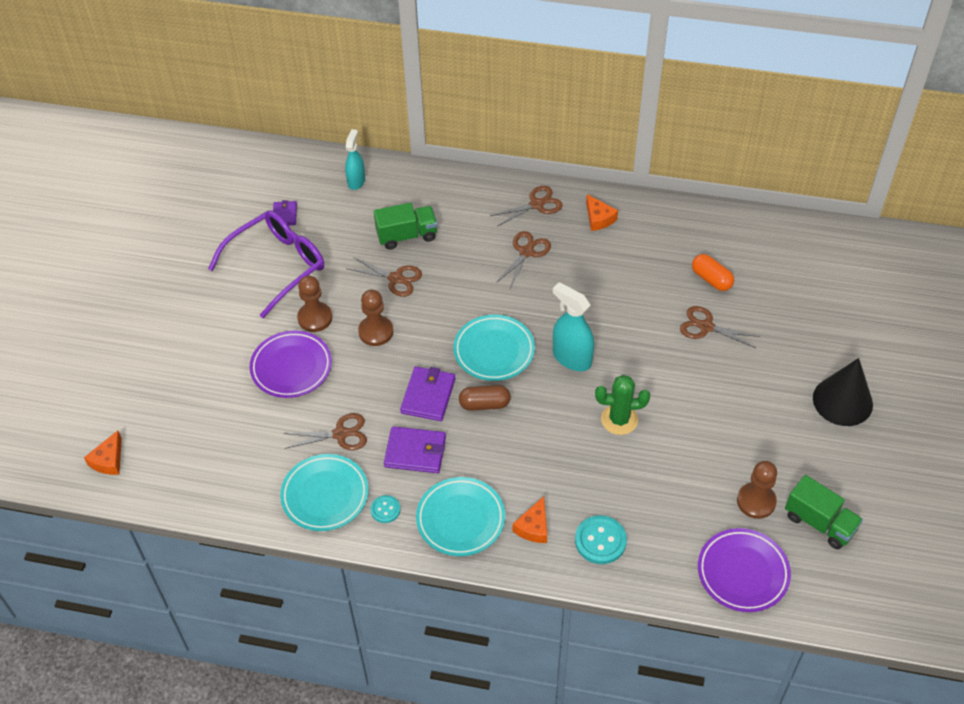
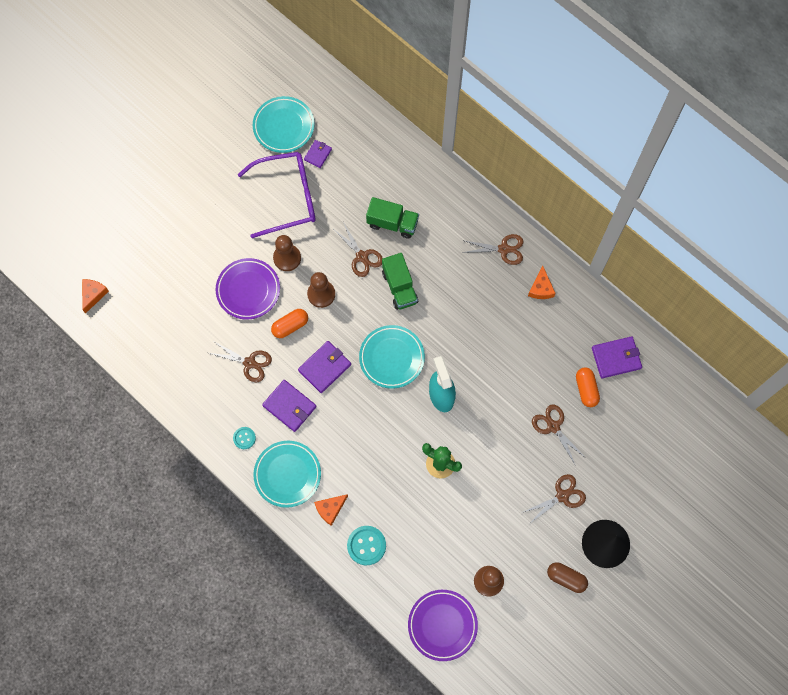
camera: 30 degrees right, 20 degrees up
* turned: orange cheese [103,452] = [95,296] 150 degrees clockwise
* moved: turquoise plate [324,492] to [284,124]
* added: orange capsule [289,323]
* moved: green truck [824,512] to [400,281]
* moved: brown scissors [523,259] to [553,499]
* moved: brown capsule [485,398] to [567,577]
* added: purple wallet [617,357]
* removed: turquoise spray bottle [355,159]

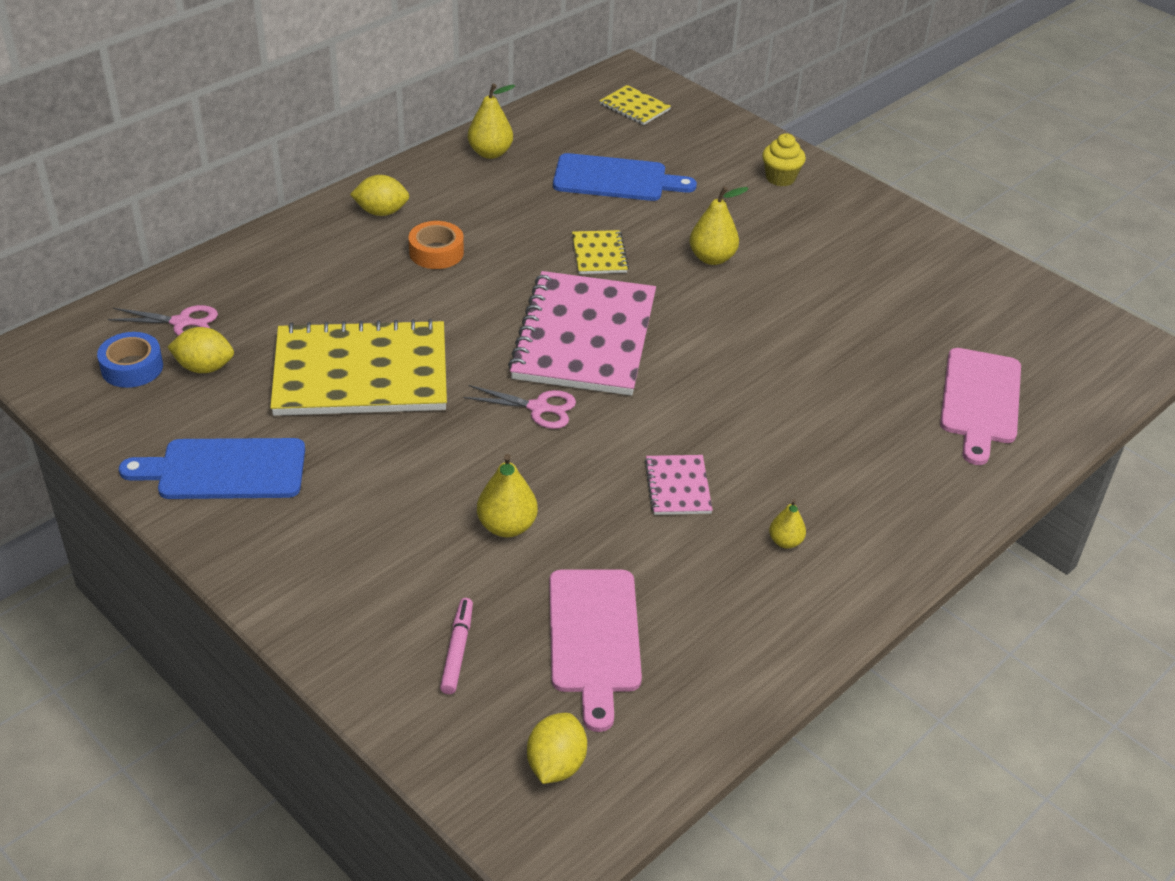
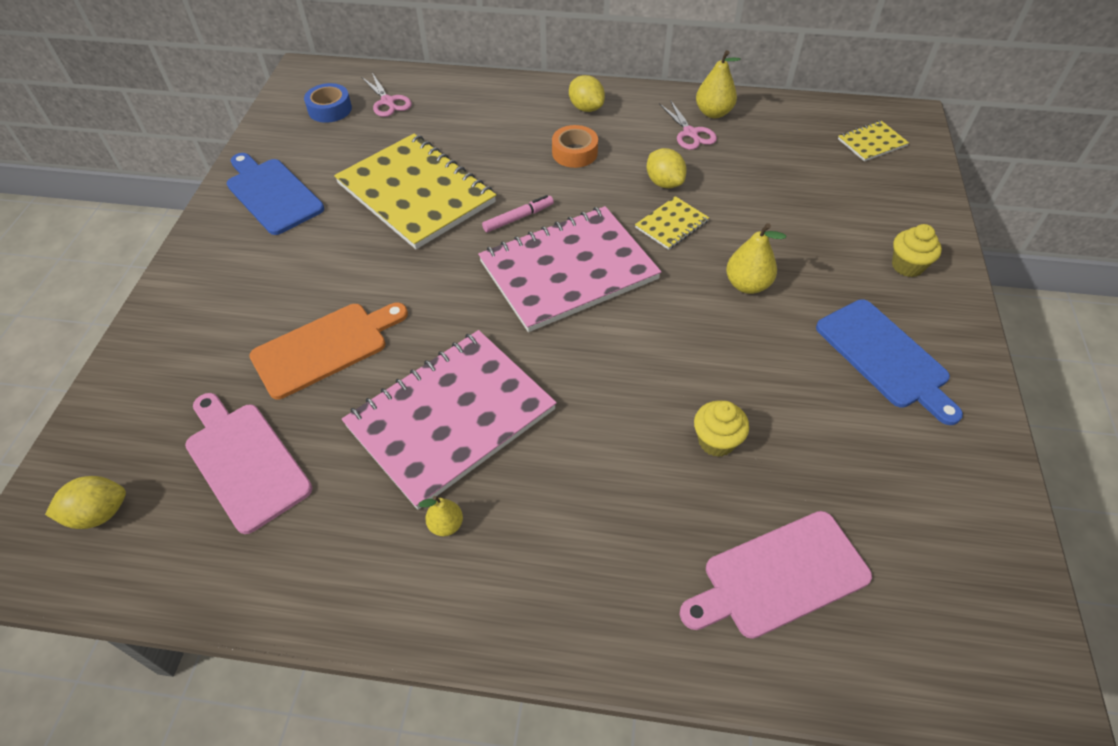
camera: 55 degrees right, 10 degrees up
* turned: pink cutting board [595,651] = [248,463] 90 degrees clockwise
* replaced: yellow pear [507,495] to orange cutting board [328,351]
* resized: pink notebook [678,485] = [449,420] x2.30
* moved: pink marker [456,646] to [518,213]
* moved: yellow lemon [201,350] to [667,168]
* moved: pink scissors [519,407] to [688,125]
* added: yellow cupcake [721,429]
* moved: blue cutting board [625,177] to [889,362]
* turned: yellow notebook [635,105] = [873,141] 60 degrees clockwise

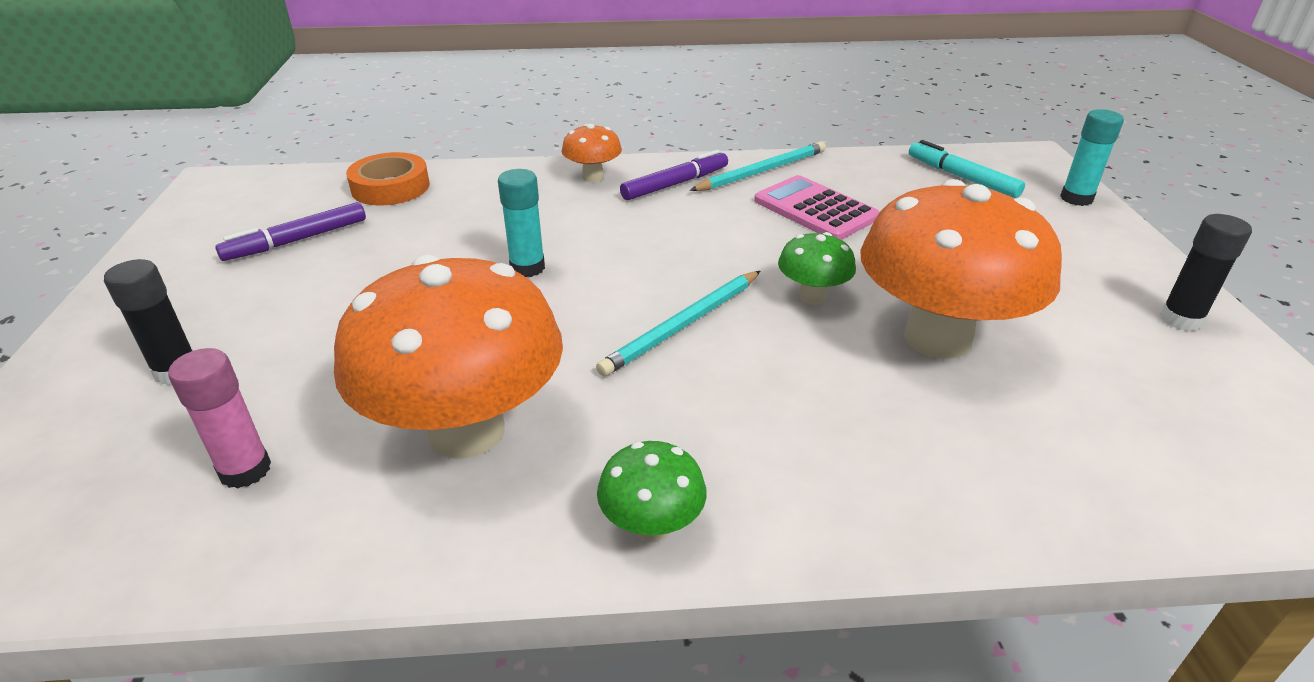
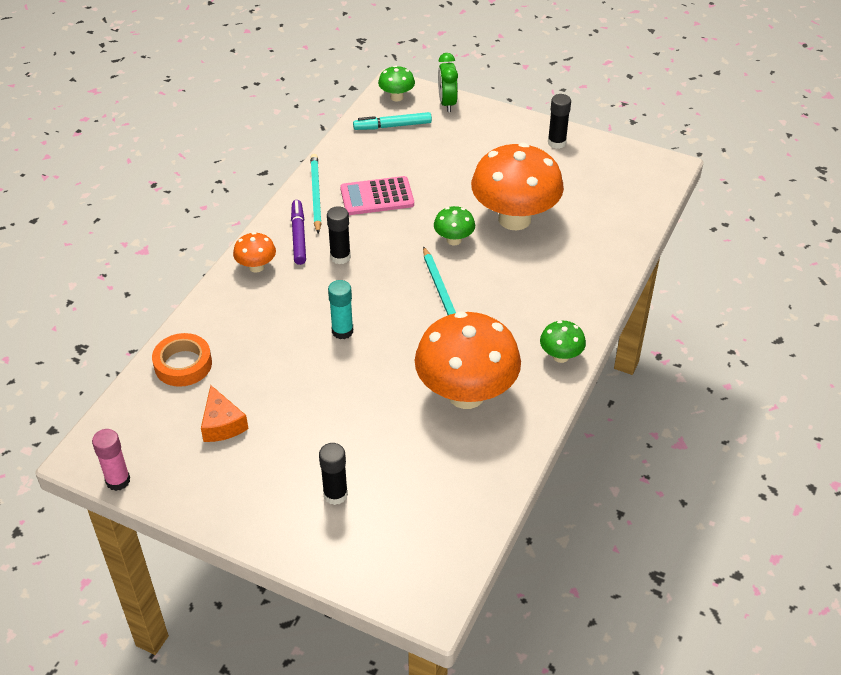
camera: 60 degrees left, 10 degrees up
* moved: pink glue stick [219,418] to [111,460]
* replaced: purple marker [290,231] to orange cheese [224,413]
* added: black glue stick [339,235]
* added: green mushroom [396,83]
* replaced: turquoise glue stick [1092,157] to green clock [448,82]

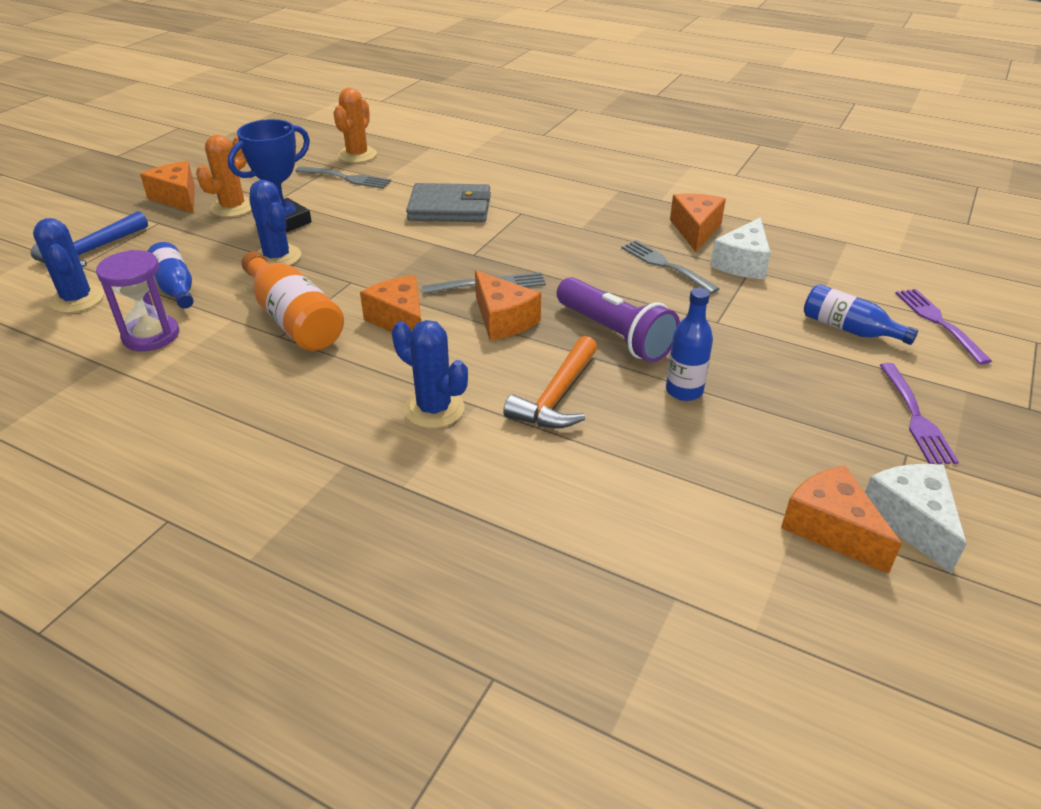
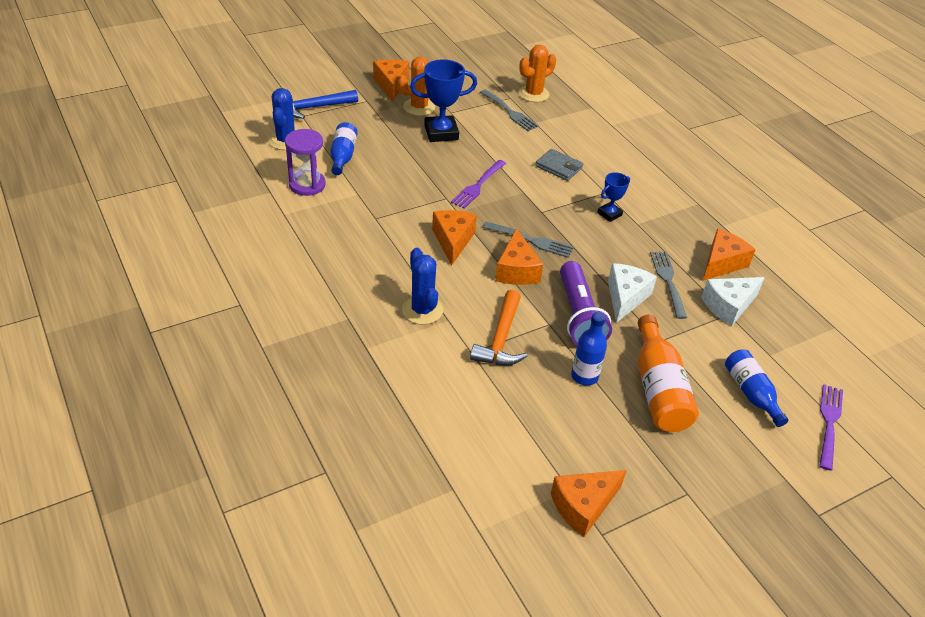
camera: 30 degrees right, 5 degrees up
* moved: purple fork [919,413] to [478,184]
* turned: orange hammer [550,382] = [499,327] 45 degrees counterclockwise
* resized: grey wallet [448,202] = [559,165] x0.63
* turned: orange cheese [841,519] = [589,503] 120 degrees counterclockwise
* added: blue trophy [613,197]
* moved: white cheese [916,518] to [632,293]
* moved: orange bottle [292,301] to [668,373]
* removed: blue cactus [275,222]

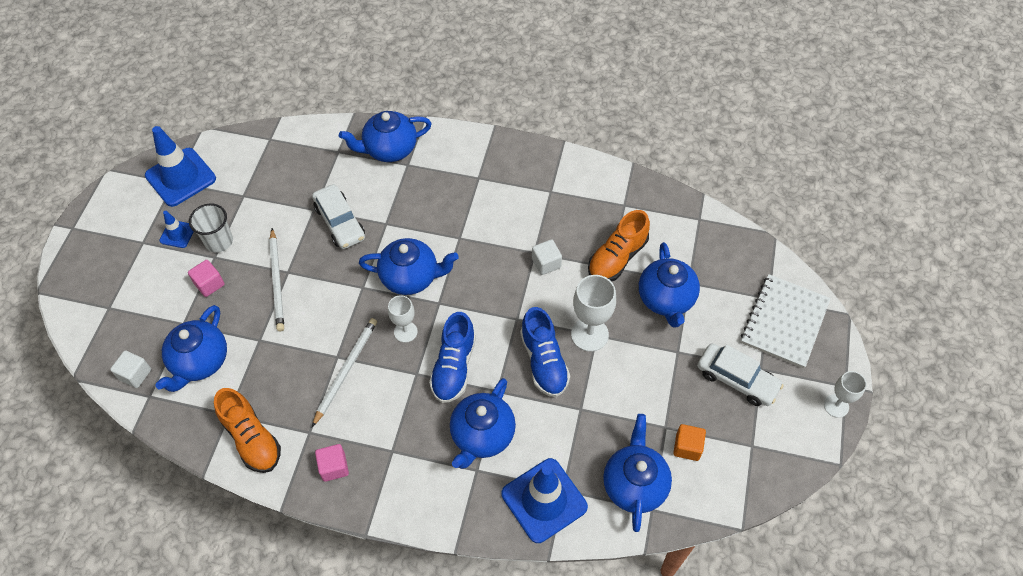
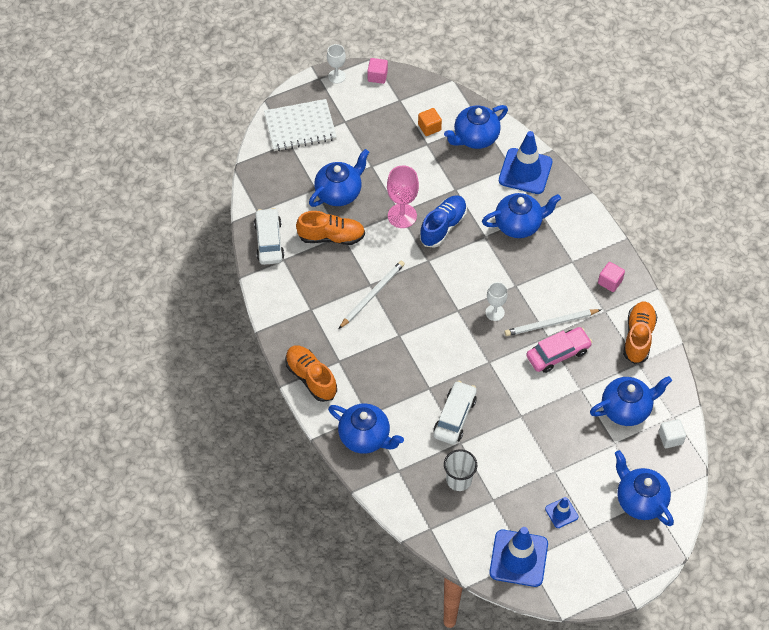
camera: 130 degrees left, 0 degrees up
* moved: white car [740,374] to [269,236]
* added: orange shoe [311,373]
* moved: white pencil [276,279] to [372,295]
* moved: pink cube [206,278] to [377,71]
* recoloured: white goblet [593,313] to pink goblet [403,197]
* moved: white cup [211,228] to [460,470]
* added: pink car [559,350]
* moved: blue teapot [409,266] to [644,488]
* removed: blue shoe [452,357]
* removed: white cube [547,257]

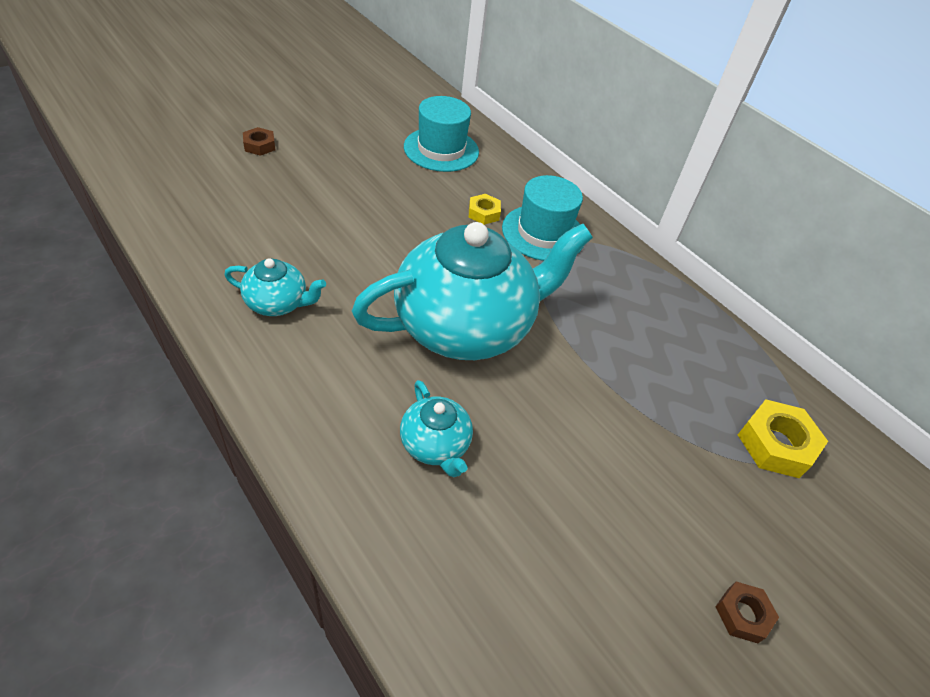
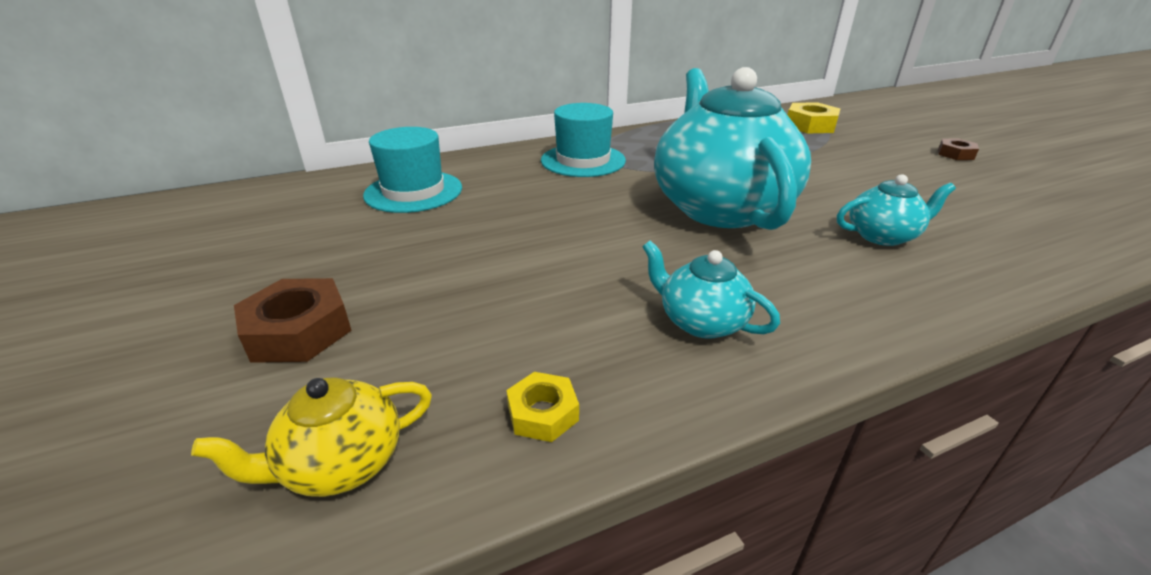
camera: 70 degrees left, 15 degrees down
* added: yellow teapot [311,437]
* resized: brown nut [259,141] = [293,320] x1.70
* moved: yellow nut [485,209] to [542,407]
* turned: turquoise teapot [275,287] = [711,289] 75 degrees counterclockwise

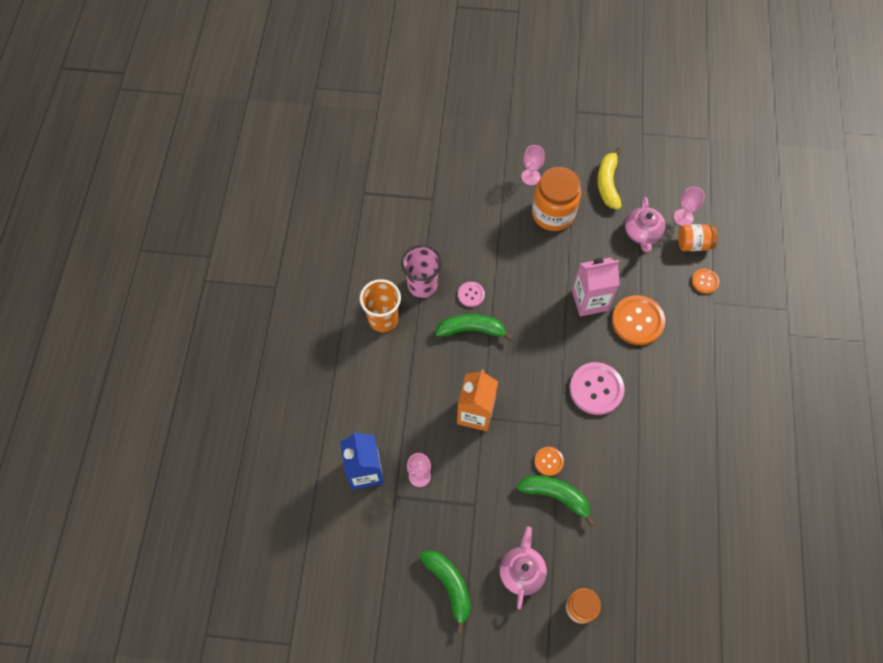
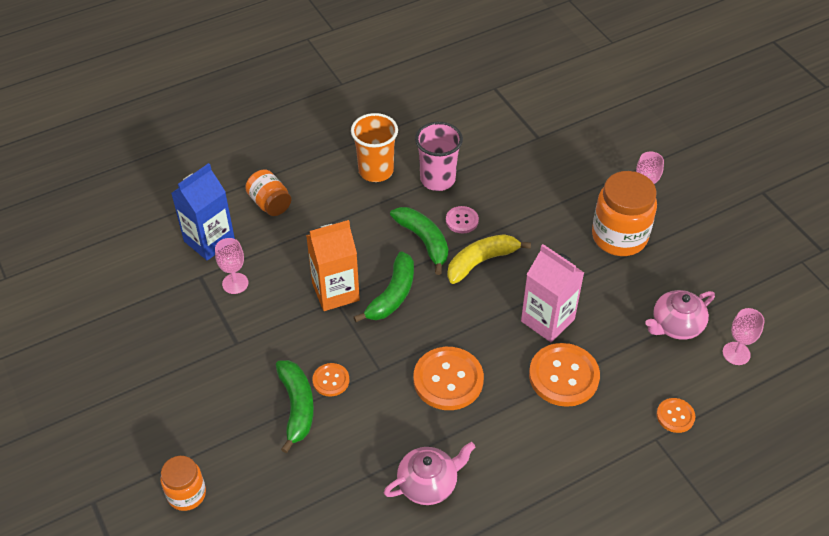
camera: 55 degrees right, 15 degrees down
* moved: orange jar [697,237] to [268,192]
* moved: green banana [445,592] to [384,286]
* moved: pink teapot [523,568] to [429,473]
* recoloured: pink button [597,388] to orange button [448,378]
* moved: yellow banana [610,179] to [489,259]

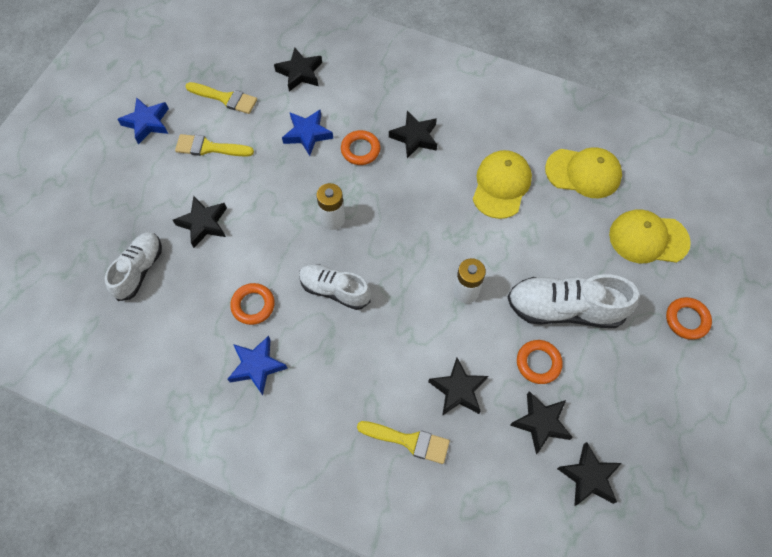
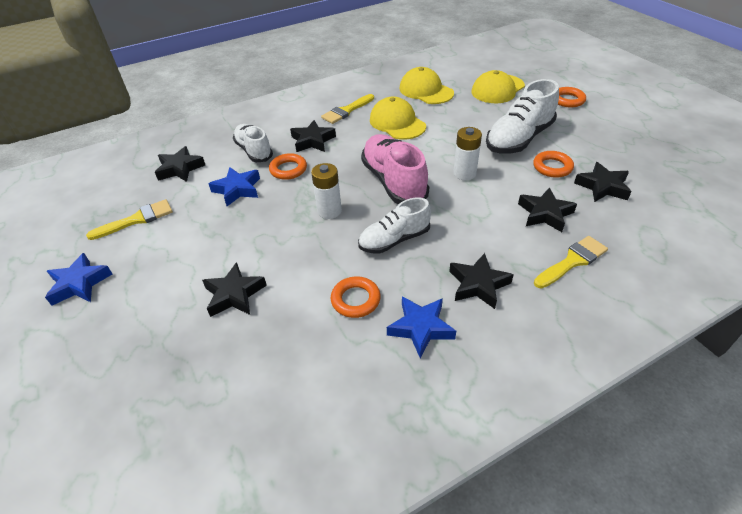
camera: 50 degrees left, 20 degrees down
* moved: white shoe [133,266] to [253,143]
* moved: yellow brush [214,145] to [347,109]
* added: pink shoe [395,169]
* turned: yellow cap [583,172] = [426,85] 90 degrees counterclockwise
* moved: black star [589,474] to [481,281]

